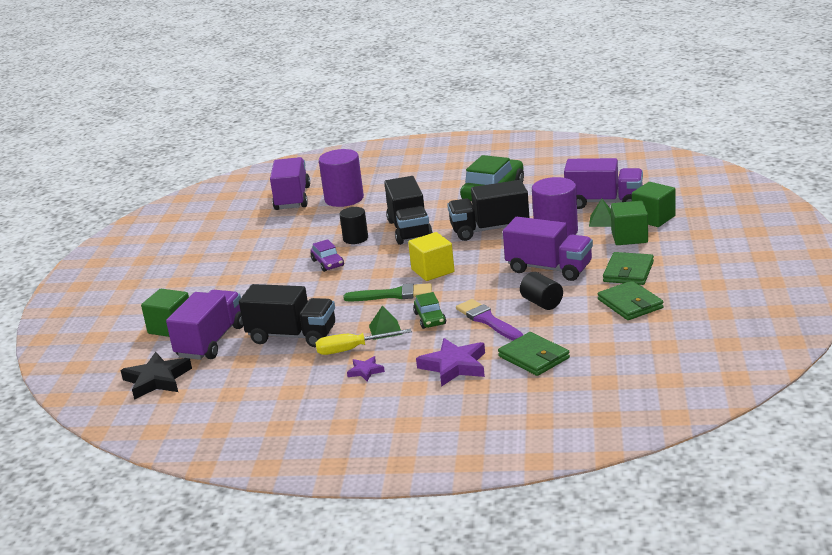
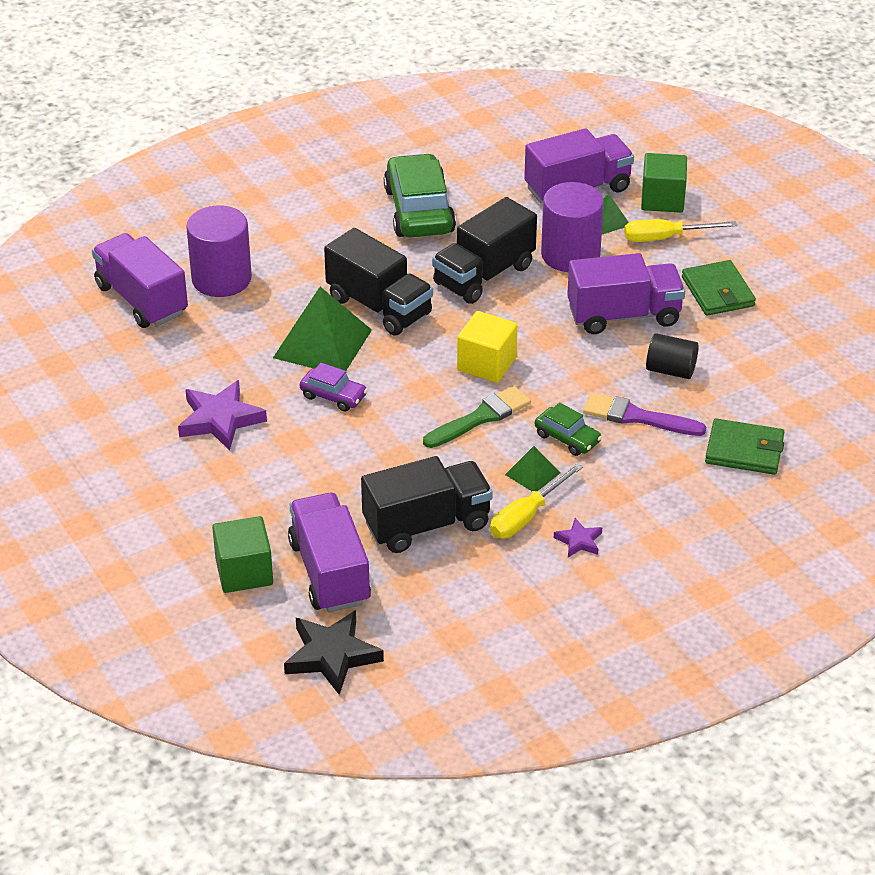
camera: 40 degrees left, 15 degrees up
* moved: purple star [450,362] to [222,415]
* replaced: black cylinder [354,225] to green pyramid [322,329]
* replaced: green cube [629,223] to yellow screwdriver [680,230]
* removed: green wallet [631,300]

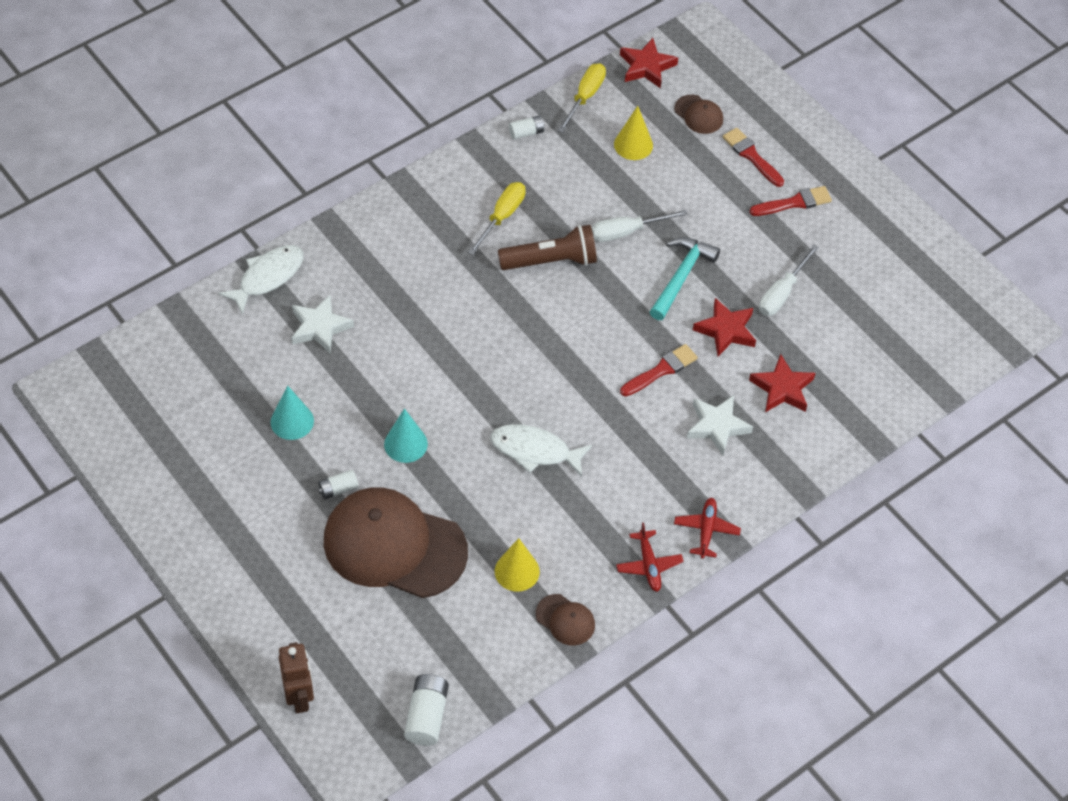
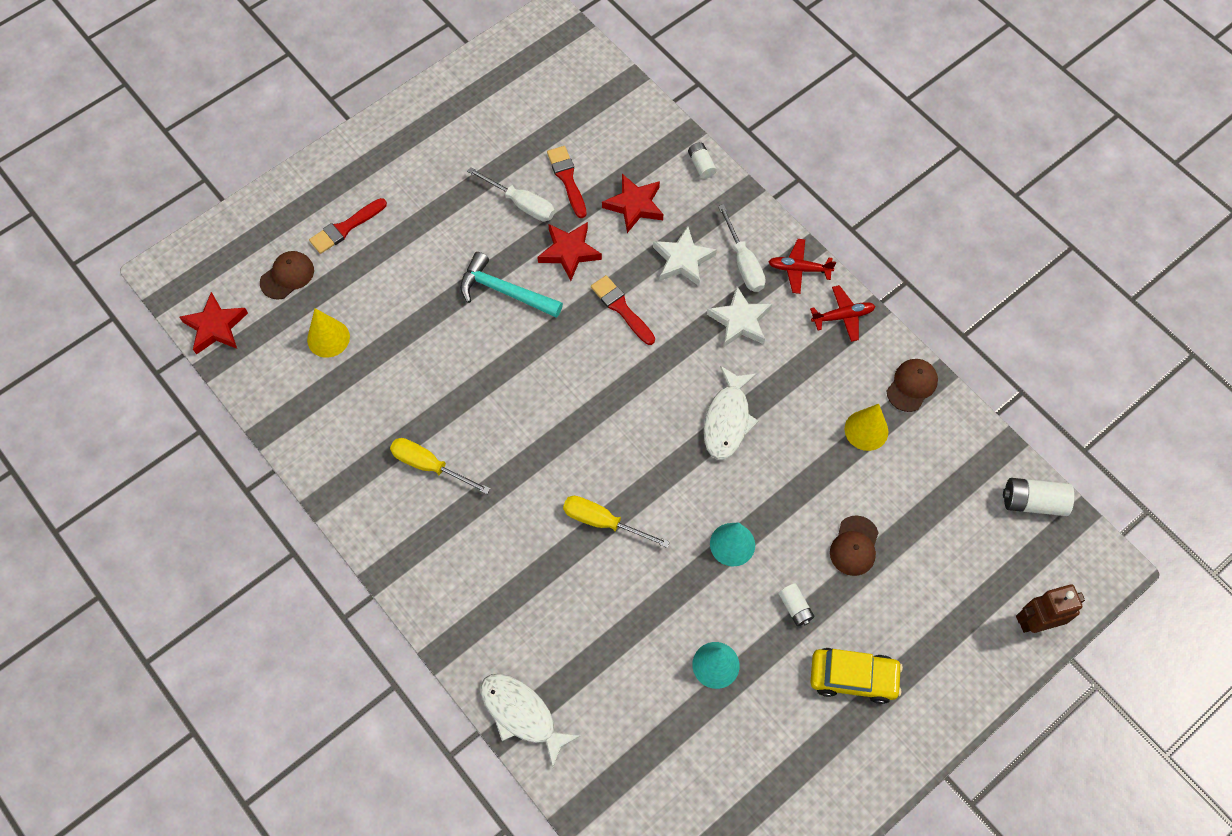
camera: 90 degrees left, 10 degrees up
* moved: red brush [791,201] to [567,182]
* moved: yellow screwdriver [582,98] to [616,522]
* moved: white battery [527,127] to [702,160]
* moved: white star [322,324] to [739,316]
* moved: white screwdriver [640,226] to [742,248]
* added: yellow car [856,676]
* resized: brown cap [396,542] = [854,545] x0.42
* removed: brown flashlight [547,247]

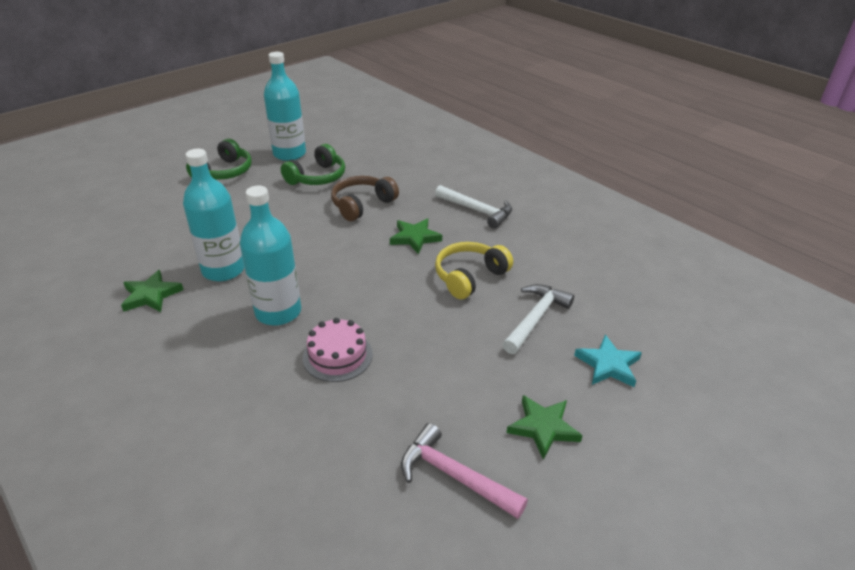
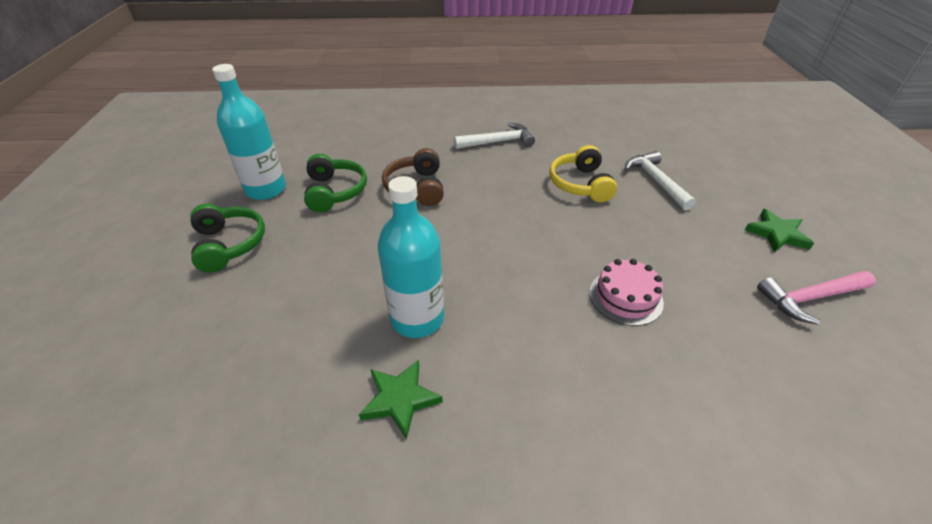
camera: 50 degrees left, 5 degrees up
* removed: turquoise bottle [270,255]
* removed: green star [416,236]
* removed: turquoise star [608,361]

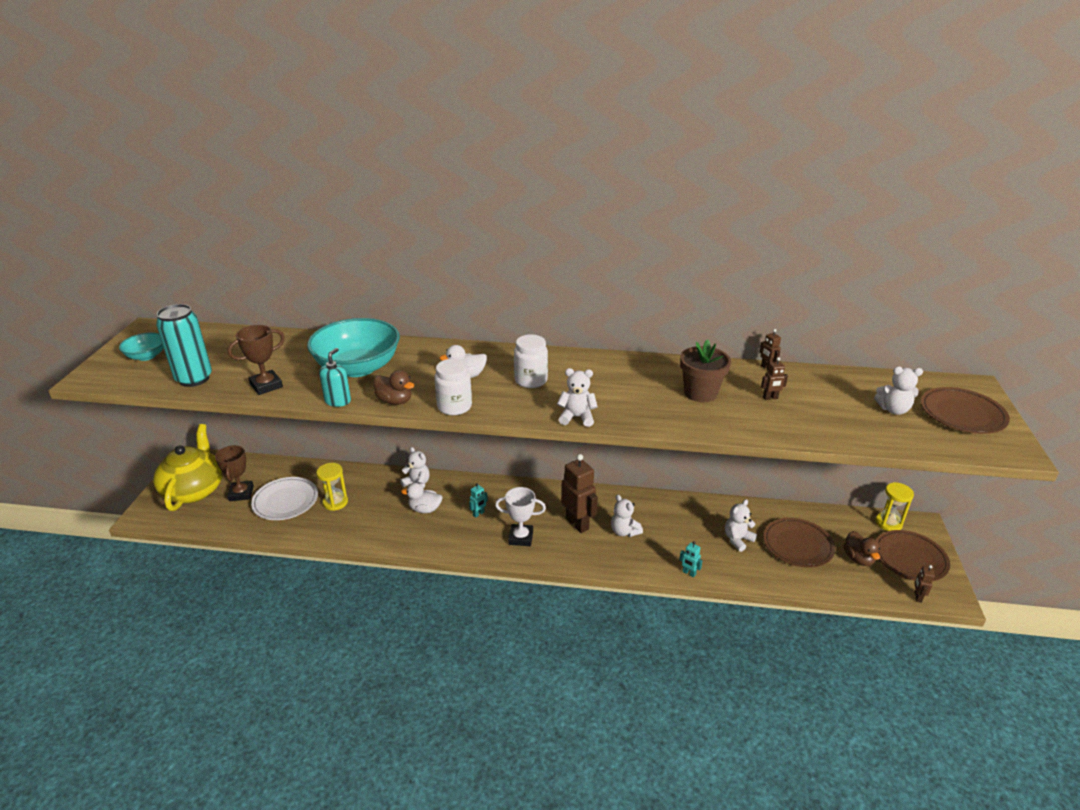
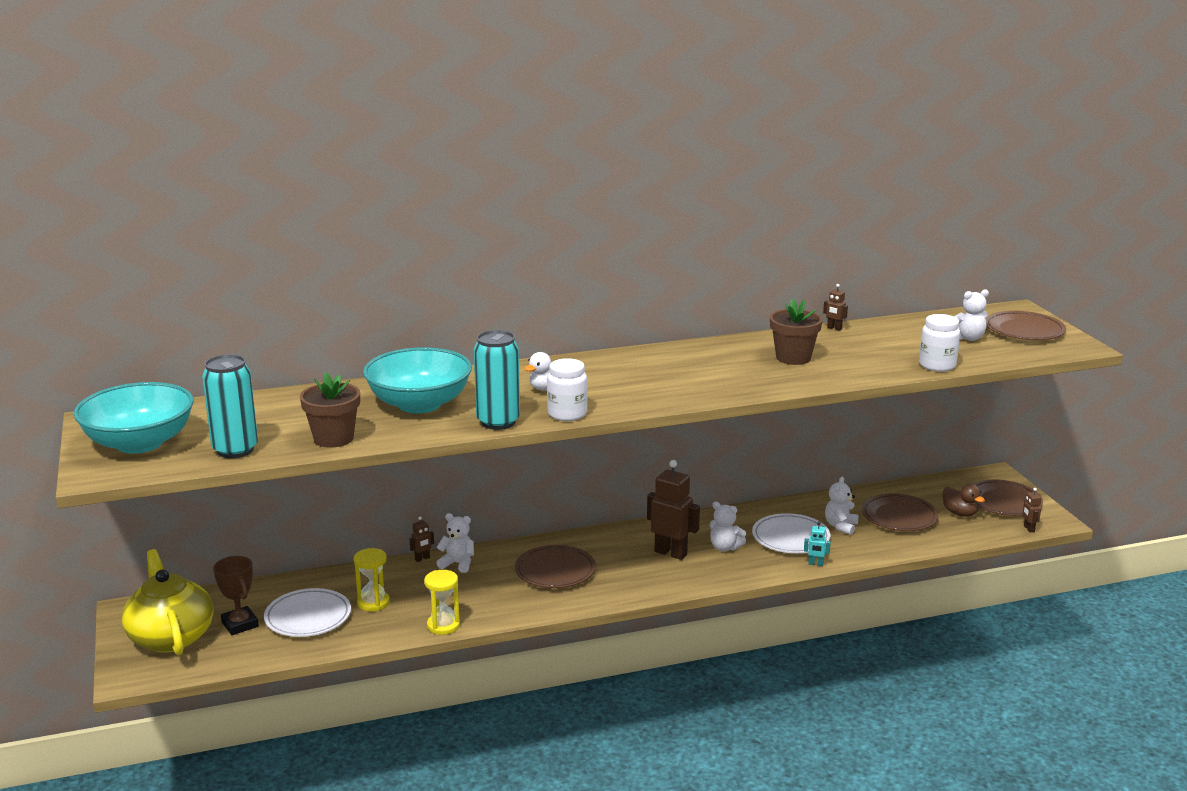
camera: 25 degrees left, 10 degrees down
* resized: turquoise bowl [141,346] = [134,418] x2.04
* replaced: brown trophy [256,360] to brown flower pot [330,409]
* moved: brown robot [774,378] to [422,539]
* moved: yellow hourglass [895,506] to [442,602]
* replaced: brown duck [394,387] to turquoise can [497,380]
* replaced: turquoise robot [478,500] to brown plate [555,566]
* added: white plate [791,533]
* moved: white jar [531,361] to [939,343]
* removed: turquoise soap dispenser [335,377]
* removed: white duck [421,498]
* removed: white trophy [520,516]
* removed: white teddy bear [577,397]

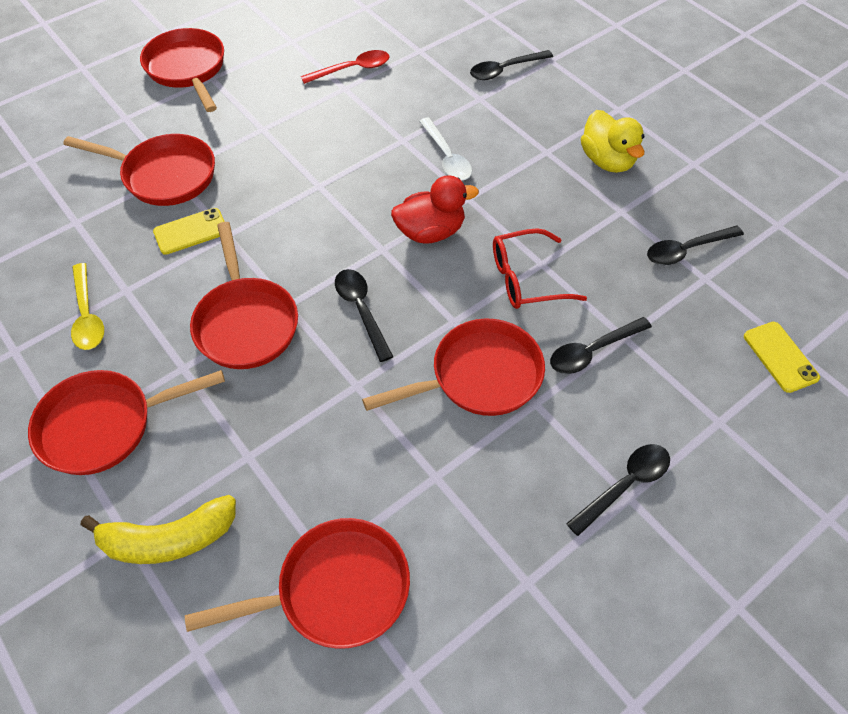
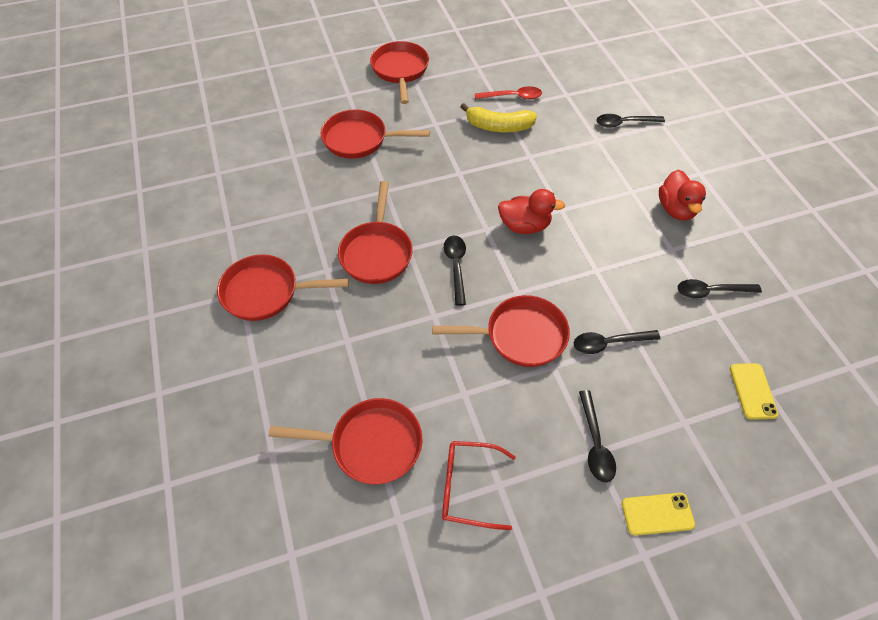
camera: 20 degrees right, 0 degrees up
* turned: red pan [139,170] = [375,134] 150 degrees clockwise
* moved: red glasses [540,268] to [479,485]
* moved: yellow banana [158,529] to [499,117]
* turned: black spoon [618,490] = [597,436] 105 degrees clockwise
* moved: yellow phone [189,231] to [658,514]
* recoloured: yellow duck [613,141] to red duck [682,195]
* removed: yellow spoon [87,306]
* removed: white spoon [445,148]

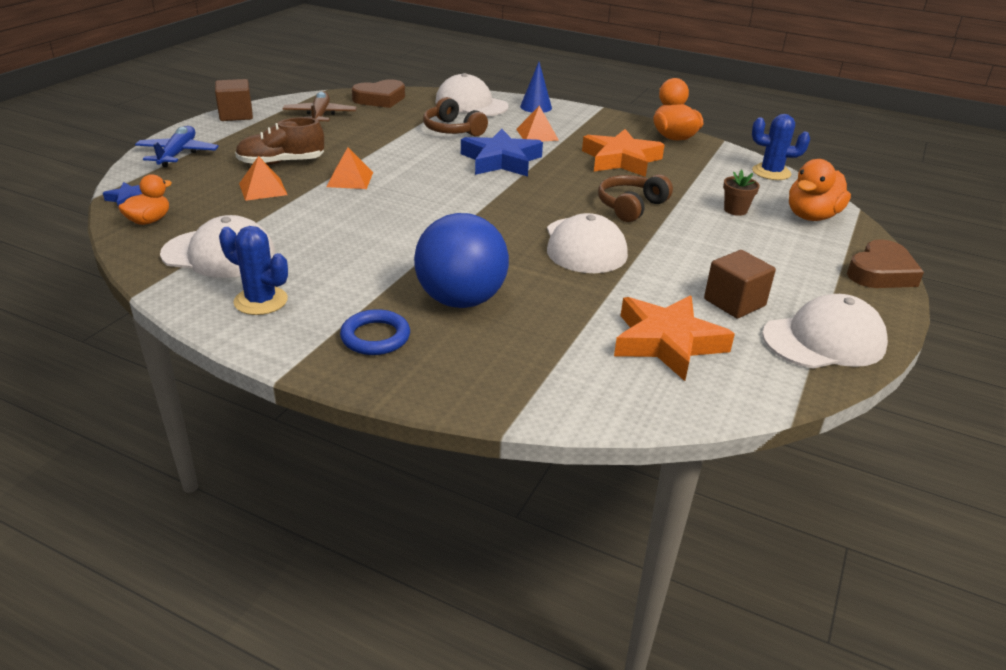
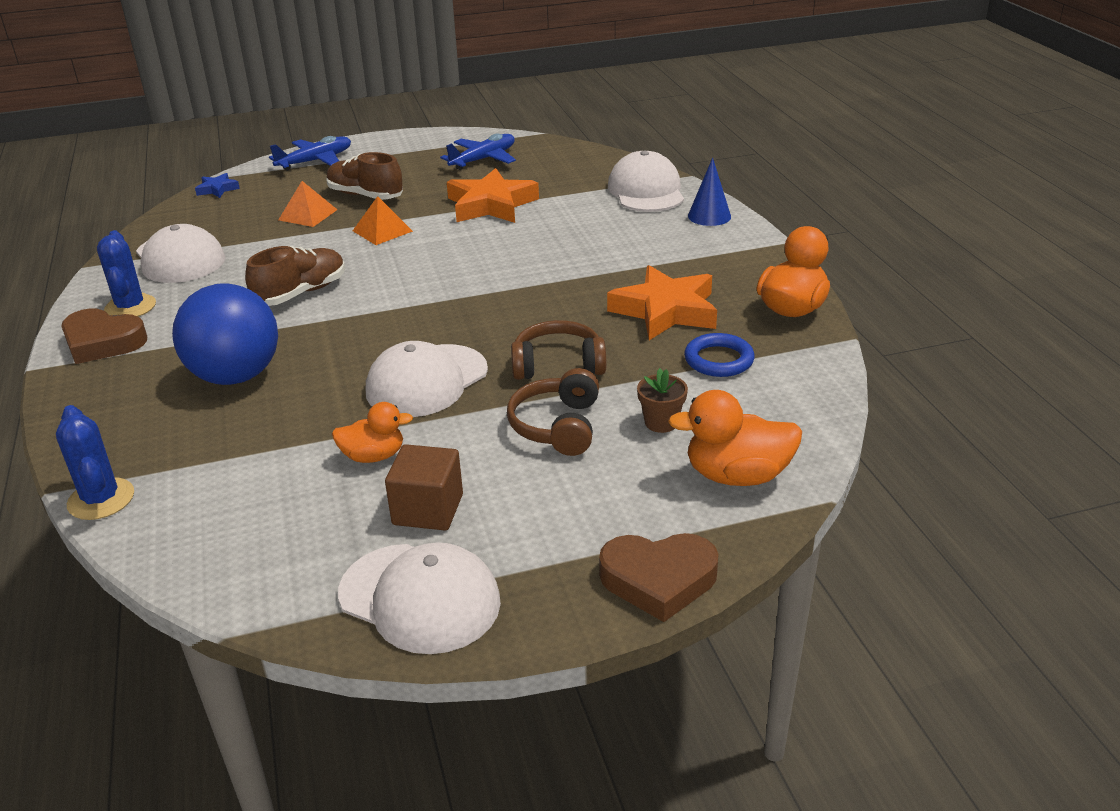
camera: 50 degrees right, 0 degrees up
* moved: blue cactus [781,147] to [95,462]
* moved: brown heart [378,93] to [104,336]
* added: brown shoe [295,276]
* moved: orange duck [145,199] to [372,432]
* recoloured: brown plane [319,106] to blue plane [478,151]
* moved: orange star [674,338] to [493,195]
* moved: brown headphones [455,117] to [553,412]
* moved: blue ring [375,332] to [719,355]
* removed: brown cube [234,100]
* removed: blue star [502,153]
* removed: orange pyramid [537,124]

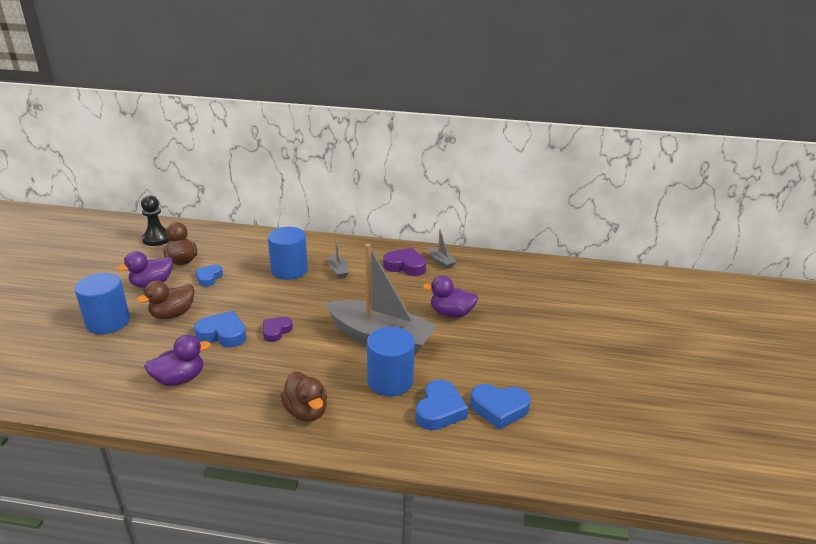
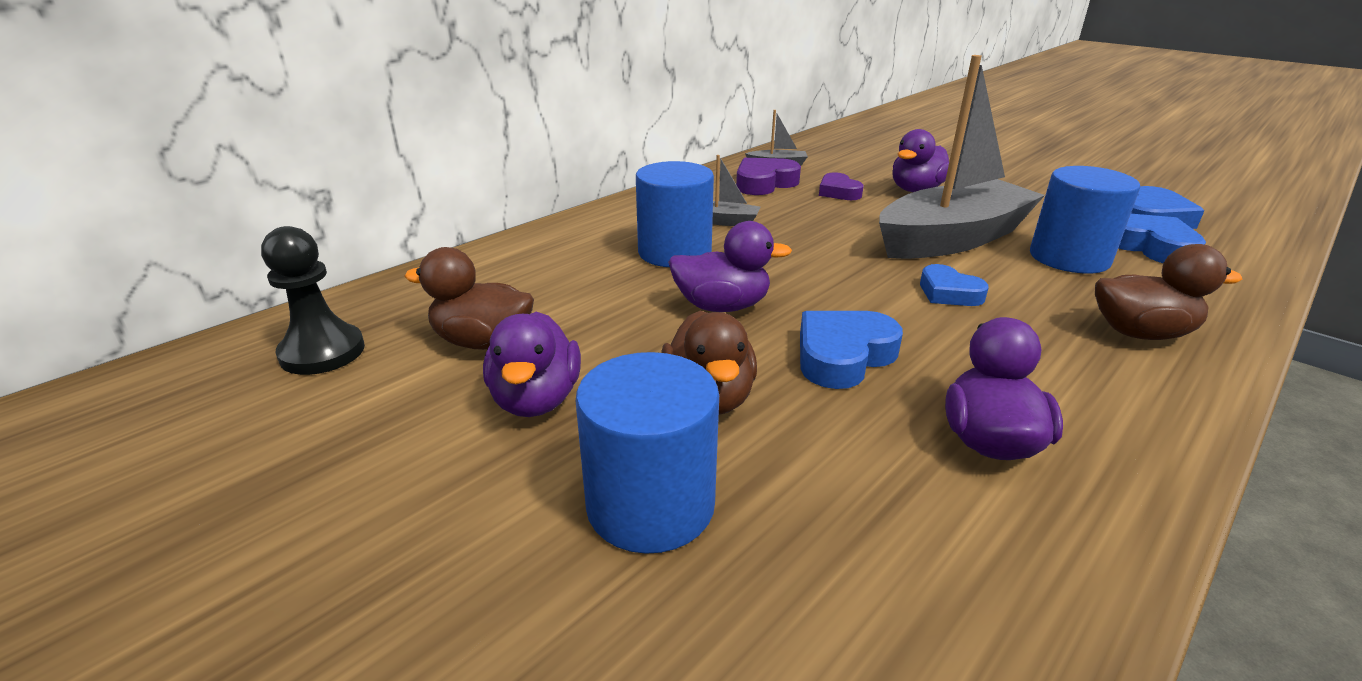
camera: 55 degrees left, 0 degrees up
* added: purple duck [730,266]
* moved: purple heart [278,329] to [841,186]
* moved: blue heart [209,276] to [954,285]

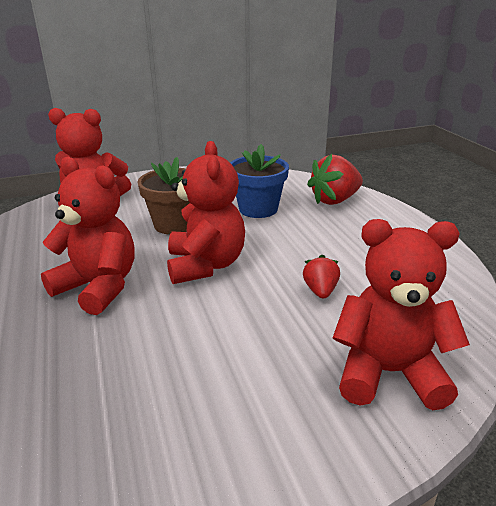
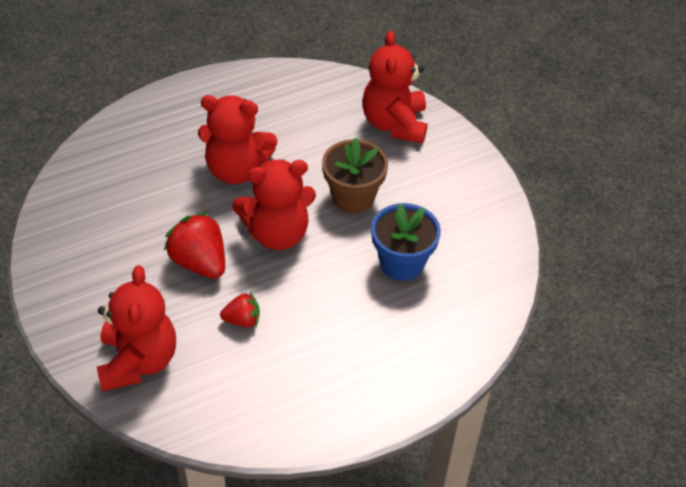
camera: 80 degrees right, 20 degrees up
* moved: red strawberry [335,179] to [194,245]
* turned: red teddy bear [88,236] = [237,139] 75 degrees clockwise

